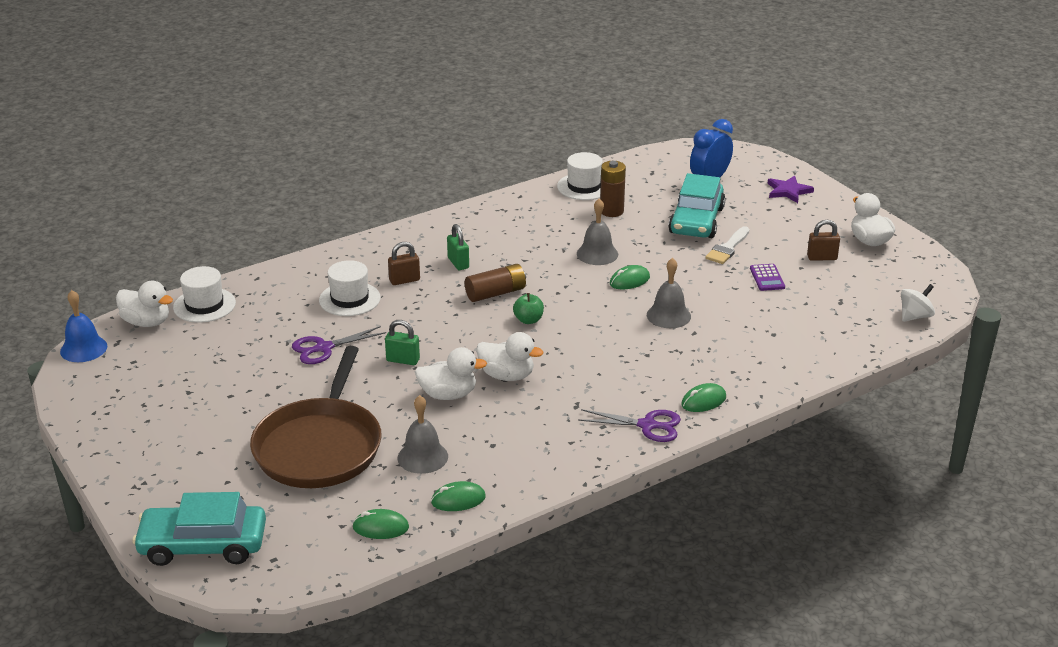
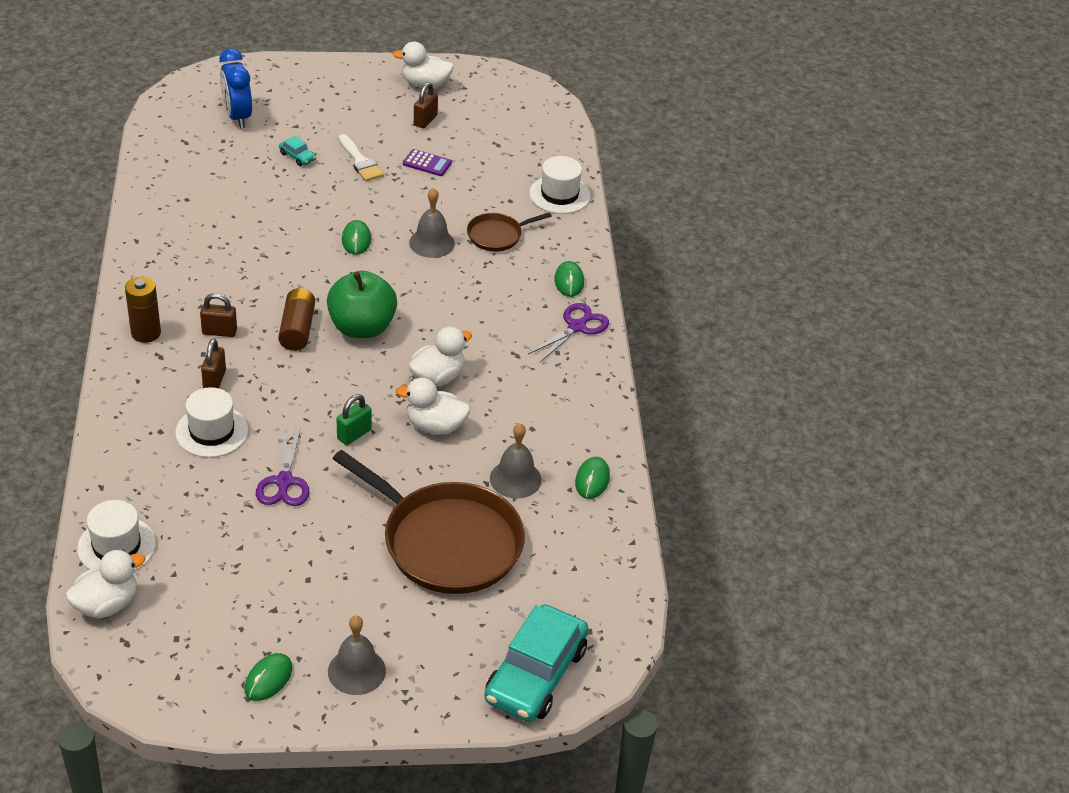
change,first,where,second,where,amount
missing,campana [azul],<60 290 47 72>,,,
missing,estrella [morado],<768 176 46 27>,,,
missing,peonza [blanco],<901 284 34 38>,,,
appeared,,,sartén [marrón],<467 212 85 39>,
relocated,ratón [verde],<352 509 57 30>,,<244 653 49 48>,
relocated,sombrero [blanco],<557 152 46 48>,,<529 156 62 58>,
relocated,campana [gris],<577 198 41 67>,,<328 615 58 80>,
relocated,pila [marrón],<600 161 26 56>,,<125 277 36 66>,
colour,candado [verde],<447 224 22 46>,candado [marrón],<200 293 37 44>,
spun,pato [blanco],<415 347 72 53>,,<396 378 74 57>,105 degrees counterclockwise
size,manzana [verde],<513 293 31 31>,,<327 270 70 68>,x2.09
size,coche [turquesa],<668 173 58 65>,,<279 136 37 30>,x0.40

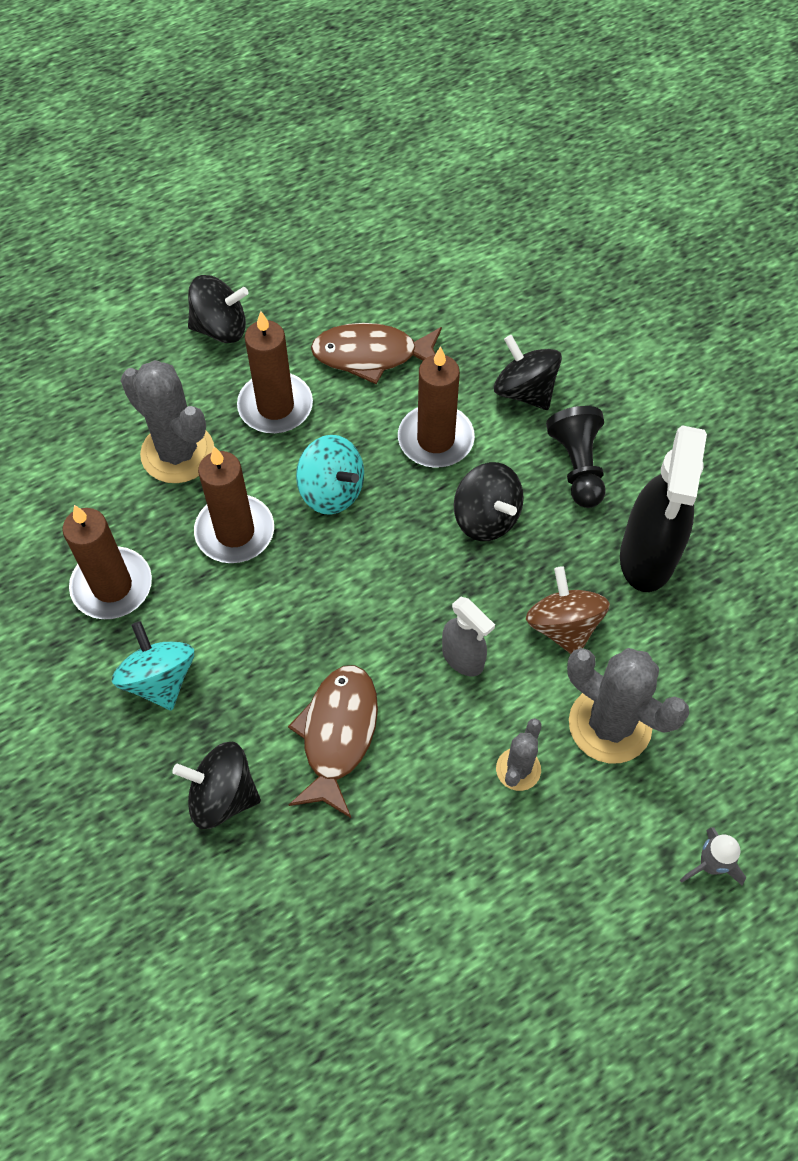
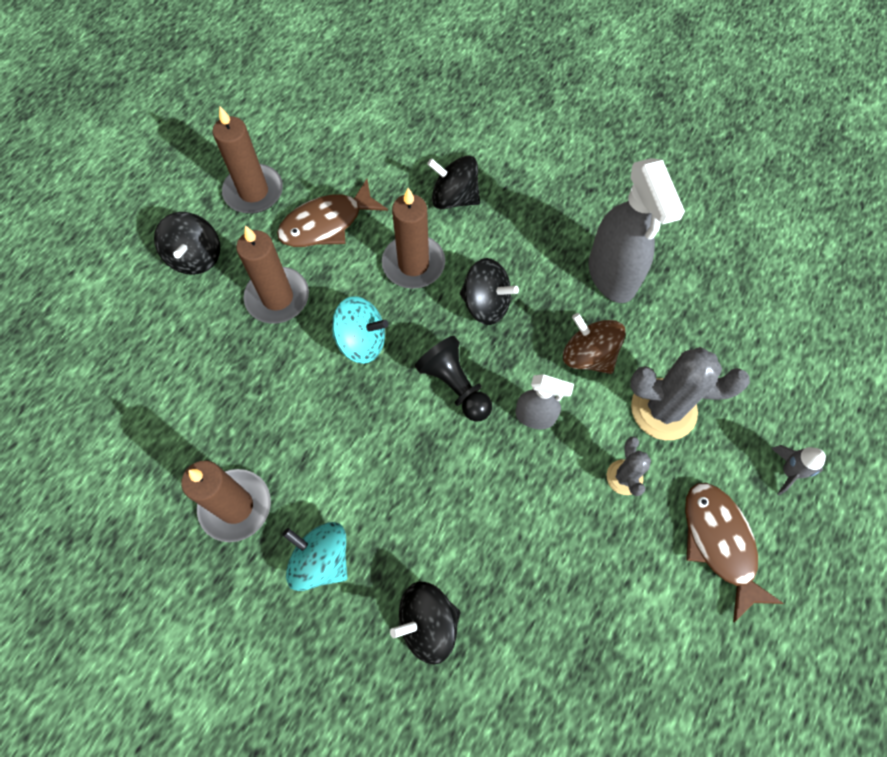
change,first,where,second,where,amount
missing,cactus [gris],<121 360 93 123>,,,
relocated,vela [marrón],<194 446 80 117>,,<212 107 71 107>,
relocated,pez [marrón],<288 665 90 153>,,<685 483 99 139>,
relocated,peón [negro],<546 406 60 102>,,<415 336 77 86>,
colour,pulverizador [negro],<620 425 87 167>,pulverizador [gris],<589 158 96 145>,
spun,peonza [negro],<188 275 61 68>,,<154 212 66 63>,120 degrees clockwise

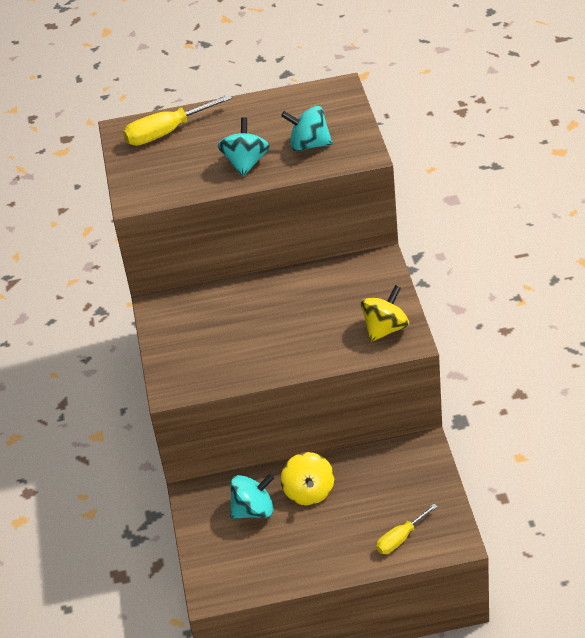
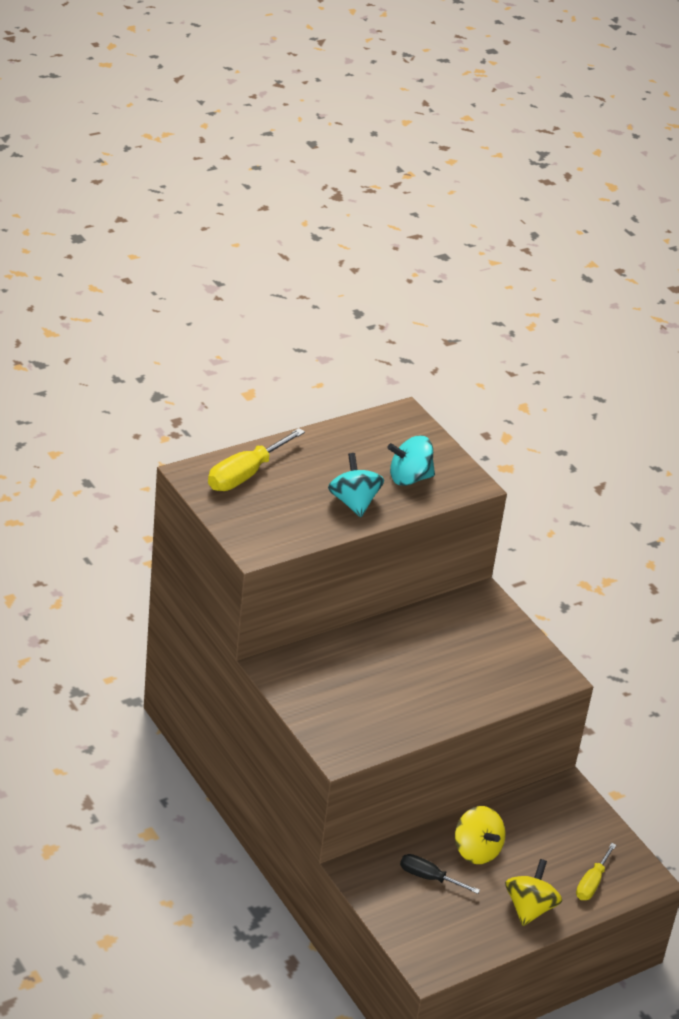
change,first,where,second,where,amount
relocated,peonza [amarillo],<361 285 48 57>,,<505 859 57 67>,
exchanged,peonza [turquesa],<230 474 44 45>,destornillador [negro],<400 854 80 40>,

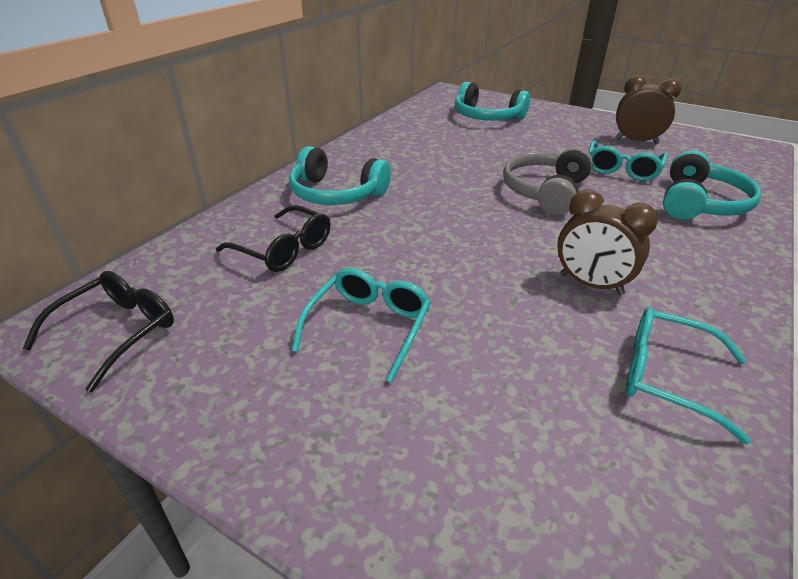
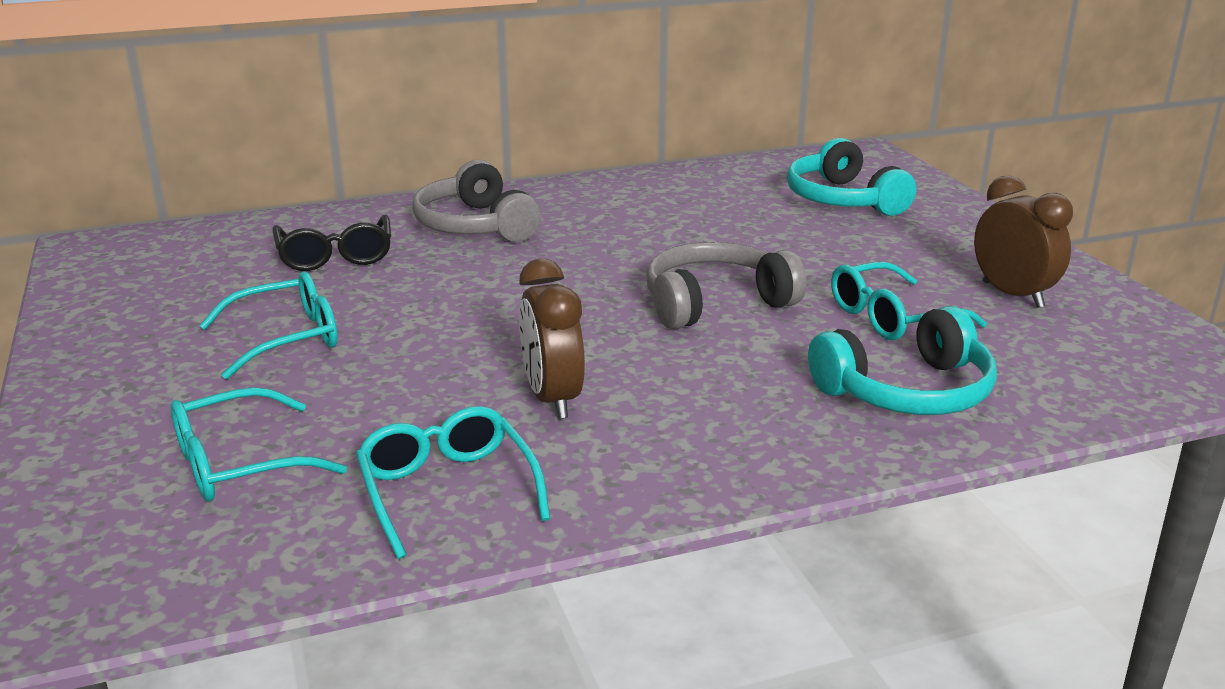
change,first,where,second,where,amount
missing,gafas [negro],<22 271 152 121>,,,
appeared,,,gafas [turquesa],<171 387 176 115>,
colour,auriculares [turquesa],<289 146 102 59>,auriculares [gris],<412 160 130 82>,

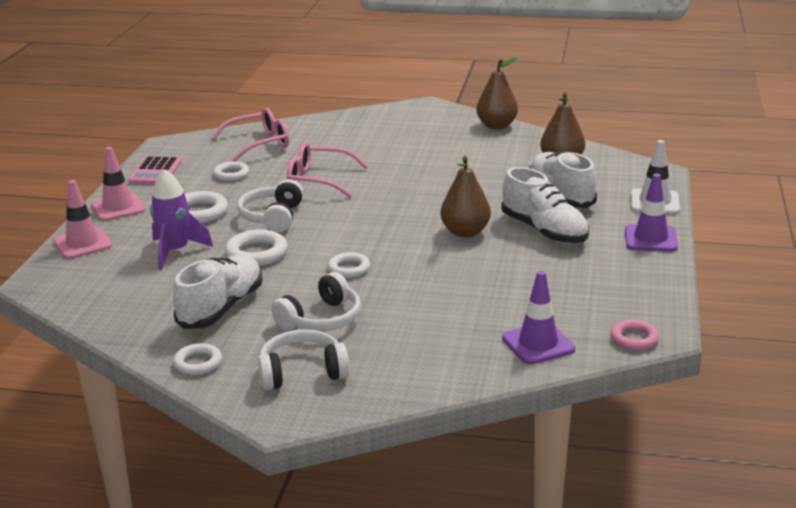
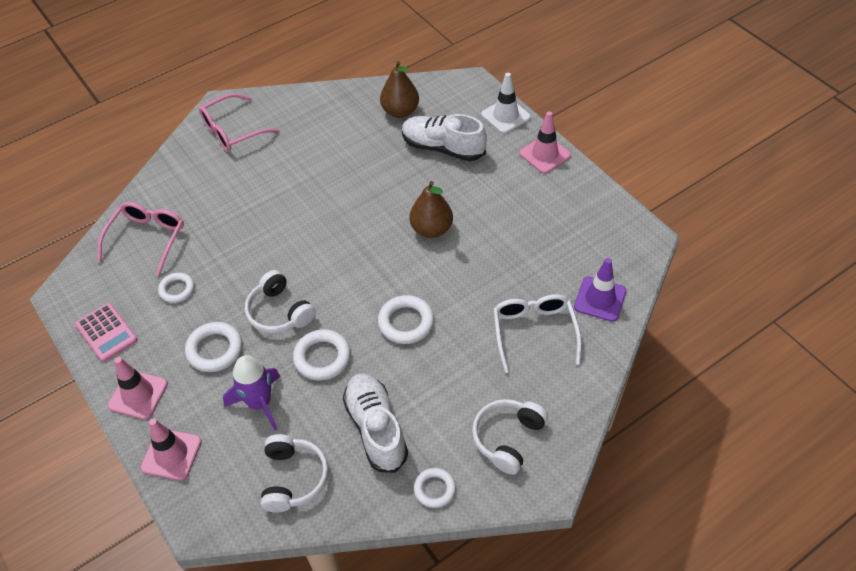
change,first,where,second,where,amount
missing,pera [marrón],<476 57 42 72>,,,
missing,zapato [blanco],<501 167 88 77>,,,
missing,anillo [rosa],<611 319 48 31>,,,
appeared,,,gafas [blanco],<493 294 89 79>,
relocated,auriculares [blanco],<271 272 90 60>,,<260 434 69 78>,
relocated,gafas [rosa],<287 142 81 56>,,<199 93 80 58>,
colour,cono de tráfico [morado],<625 174 53 78>,cono de tráfico [rosa],<519 111 52 63>,
size,anillo [blanco],<328 252 42 26>,,<378 295 56 49>,x1.51

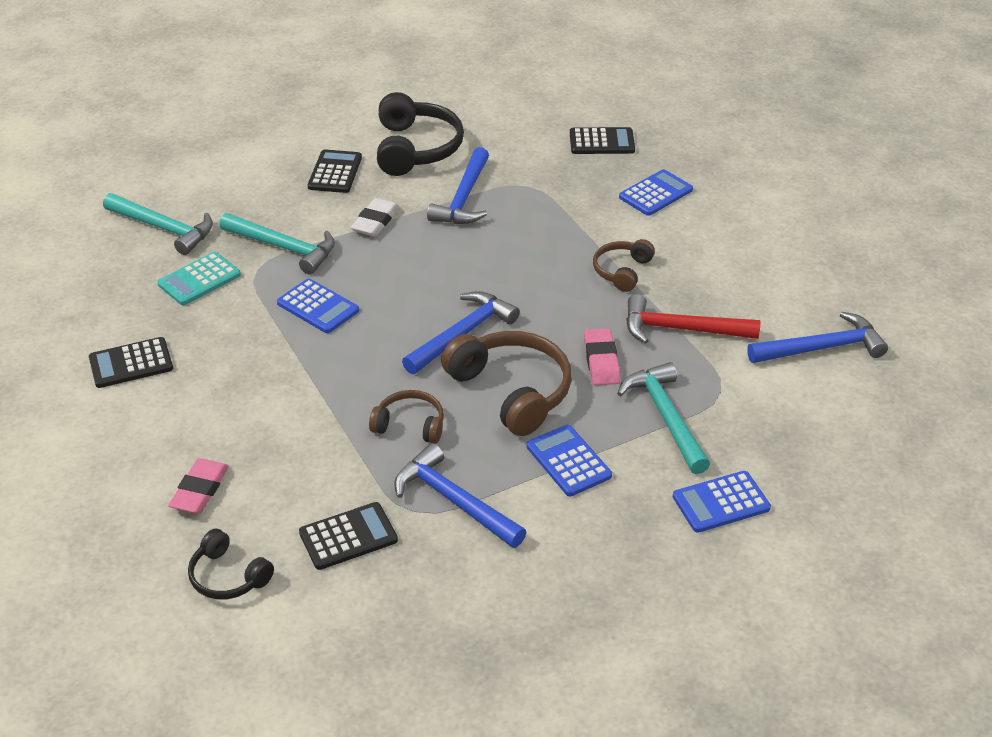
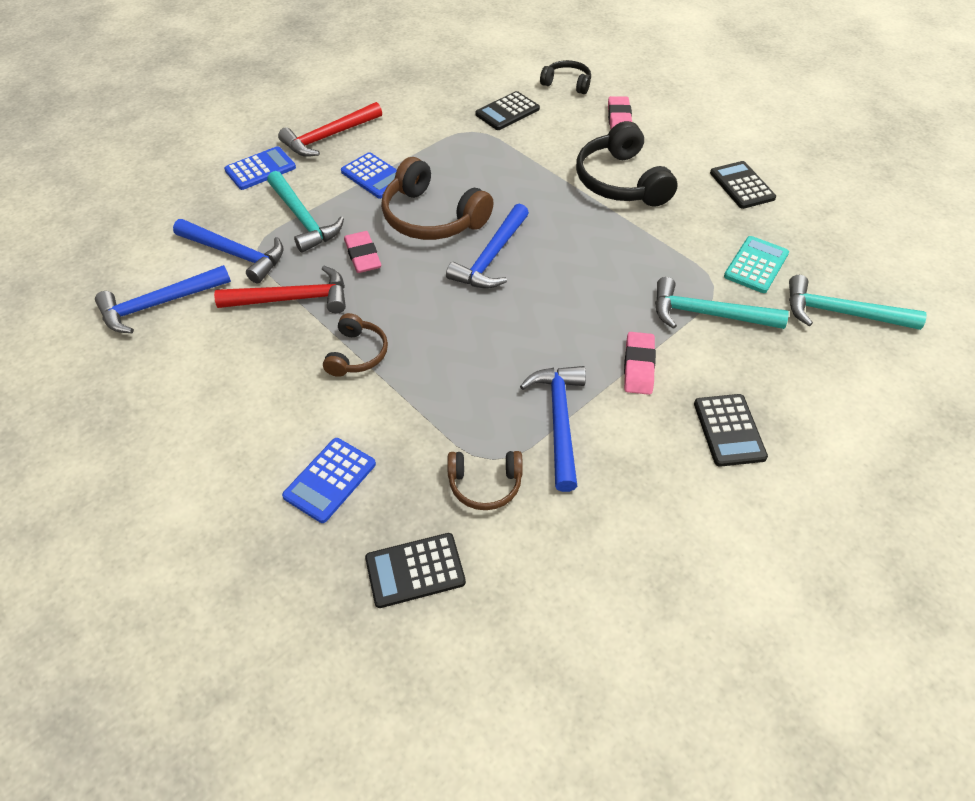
change,first,where,second,where,amount
missing,calculadora [azul],<277 279 82 54>,,,
appeared,,,martillo [rojo],<278 102 104 55>,
relocated,auriculares [marrón],<369 390 75 54>,,<447 451 76 59>,
relocated,auriculares [negro],<377 92 87 84>,,<576 121 101 86>,
relocated,martillo [azul],<394 443 132 105>,,<173 219 111 64>,
colour,goma de borrar [blanco],<351 198 48 38>,goma de borrar [rosa],<624 332 32 63>,
spun,calculadora [negro],<89 337 84 51>,,<710 161 66 48>,75 degrees counterclockwise

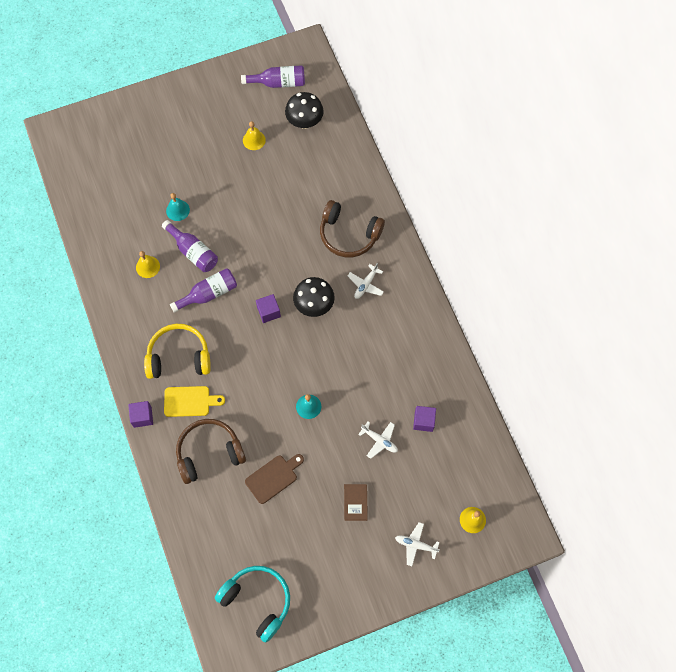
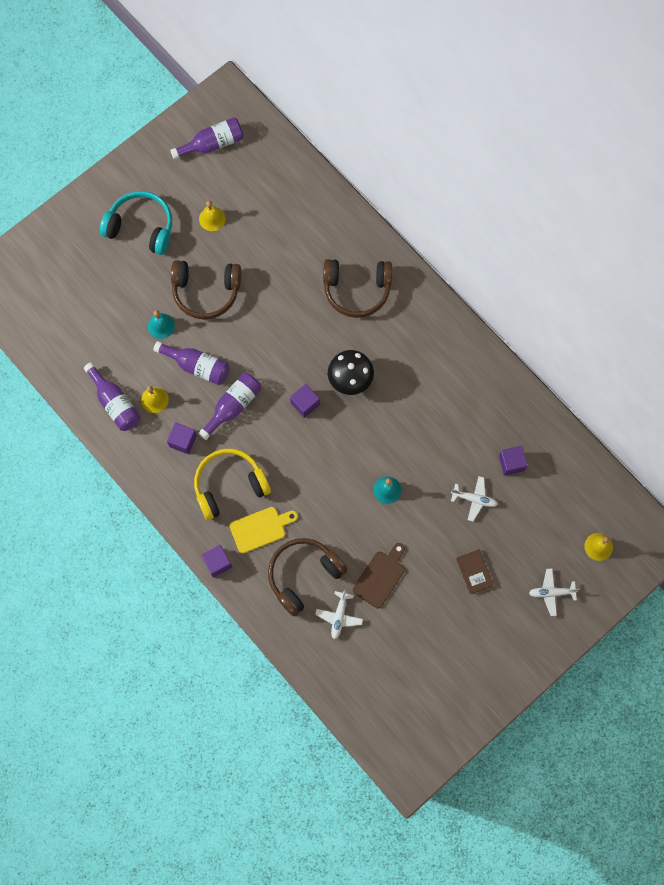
change,first,where,second,where,amount
missing,seta [negro],<285 92 39 37>,,,
appeared,,,botella [morado],<84 362 57 69>,
appeared,,,cubo [morado],<167 422 30 32>,
appeared,,,auriculares [marrón],<171 260 70 59>,
relocated,auriculares [turquesa],<215 566 75 77>,,<100 191 72 64>,
relocated,avión [blanco],<348 263 36 36>,,<315 590 48 49>,

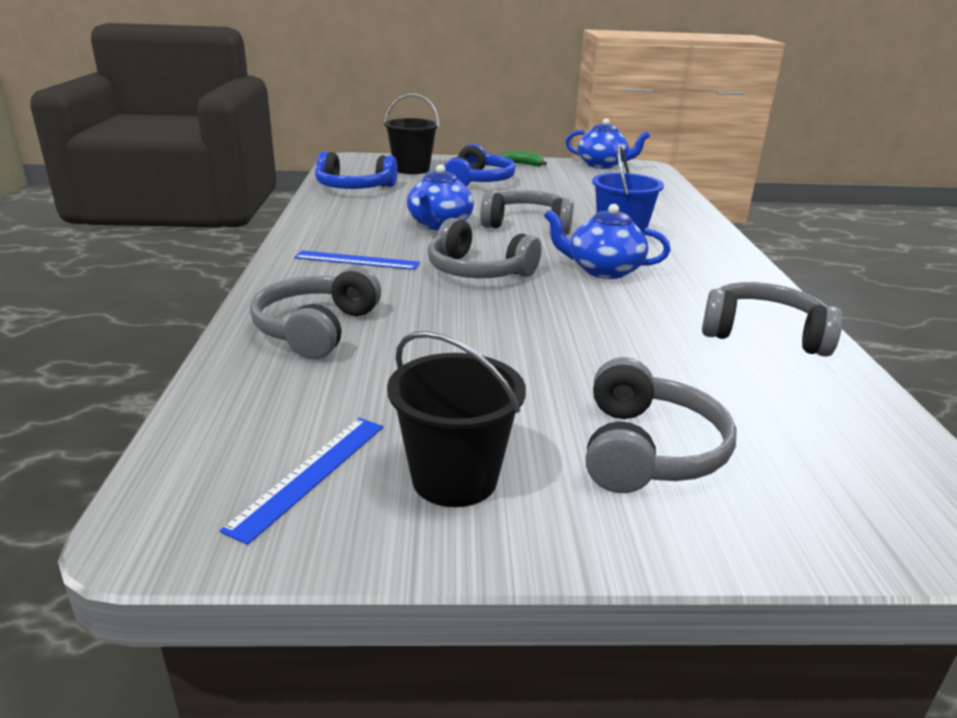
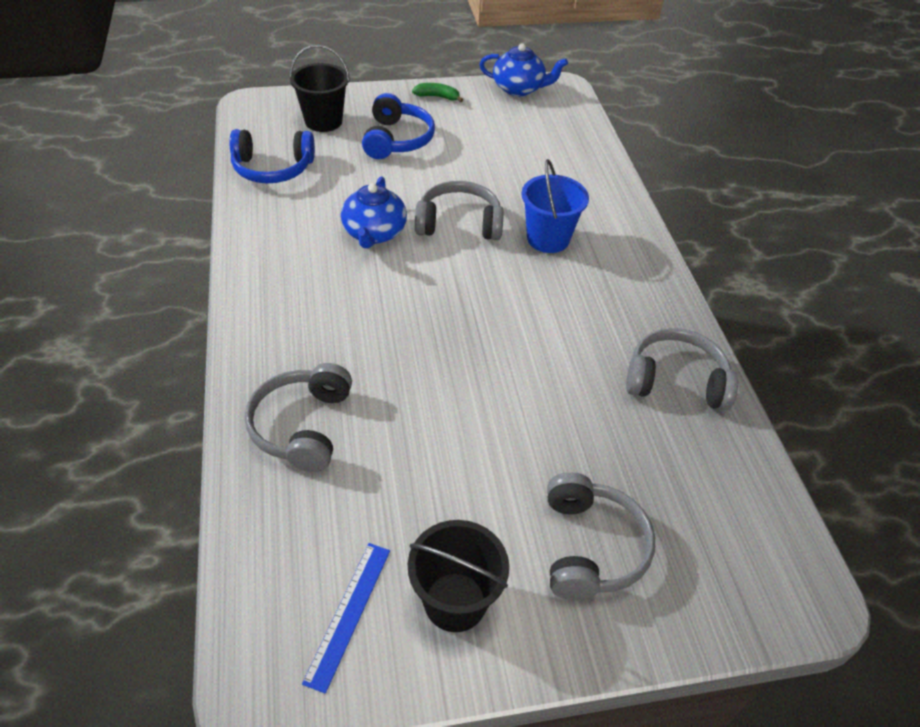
change,first,where,second,where,amount
missing,regla [azul],<294 251 126 19>,,,
missing,auriculares [gris],<428 218 113 60>,,,
missing,tetera [azul],<544 204 126 75>,,,

